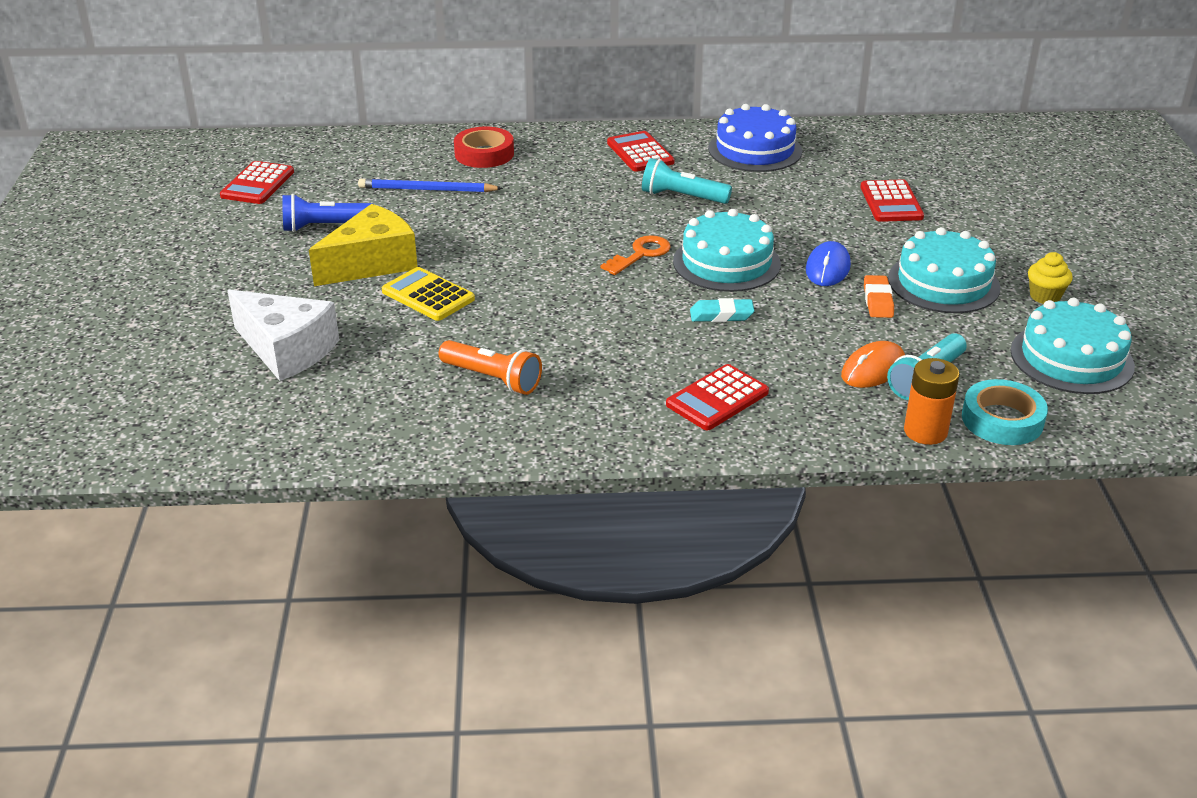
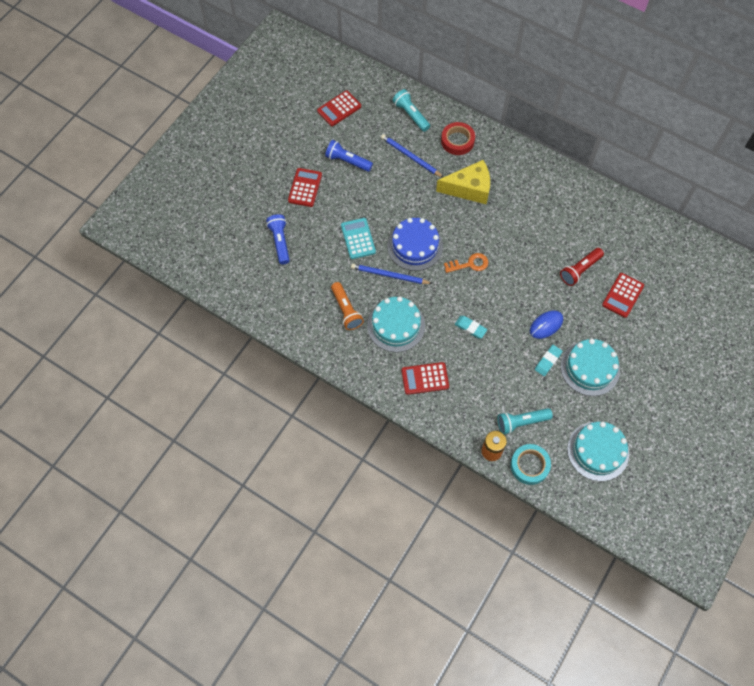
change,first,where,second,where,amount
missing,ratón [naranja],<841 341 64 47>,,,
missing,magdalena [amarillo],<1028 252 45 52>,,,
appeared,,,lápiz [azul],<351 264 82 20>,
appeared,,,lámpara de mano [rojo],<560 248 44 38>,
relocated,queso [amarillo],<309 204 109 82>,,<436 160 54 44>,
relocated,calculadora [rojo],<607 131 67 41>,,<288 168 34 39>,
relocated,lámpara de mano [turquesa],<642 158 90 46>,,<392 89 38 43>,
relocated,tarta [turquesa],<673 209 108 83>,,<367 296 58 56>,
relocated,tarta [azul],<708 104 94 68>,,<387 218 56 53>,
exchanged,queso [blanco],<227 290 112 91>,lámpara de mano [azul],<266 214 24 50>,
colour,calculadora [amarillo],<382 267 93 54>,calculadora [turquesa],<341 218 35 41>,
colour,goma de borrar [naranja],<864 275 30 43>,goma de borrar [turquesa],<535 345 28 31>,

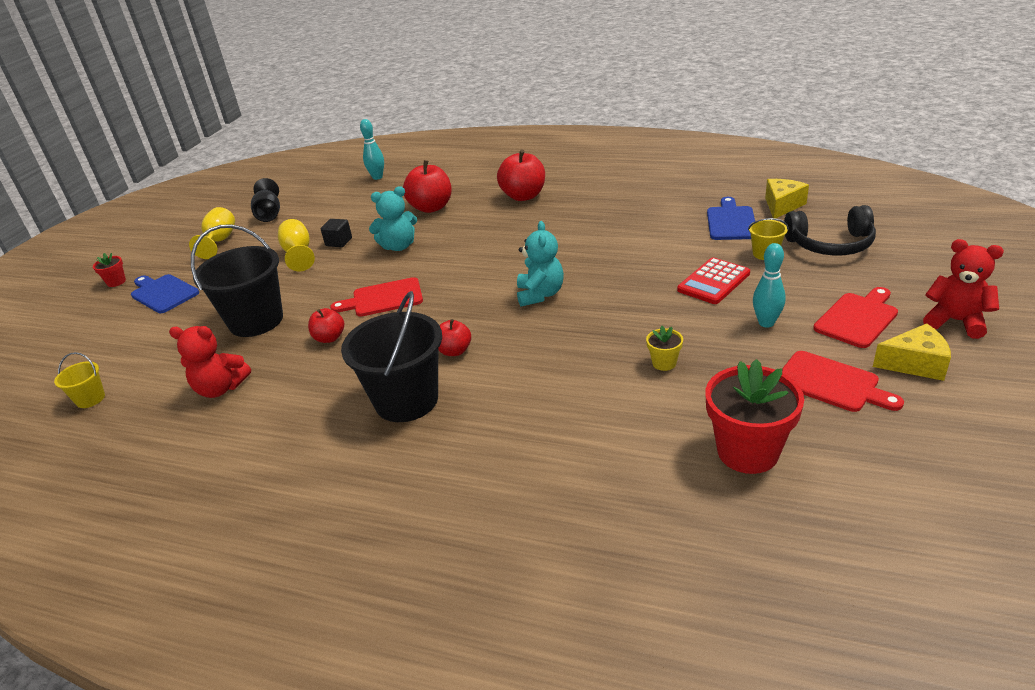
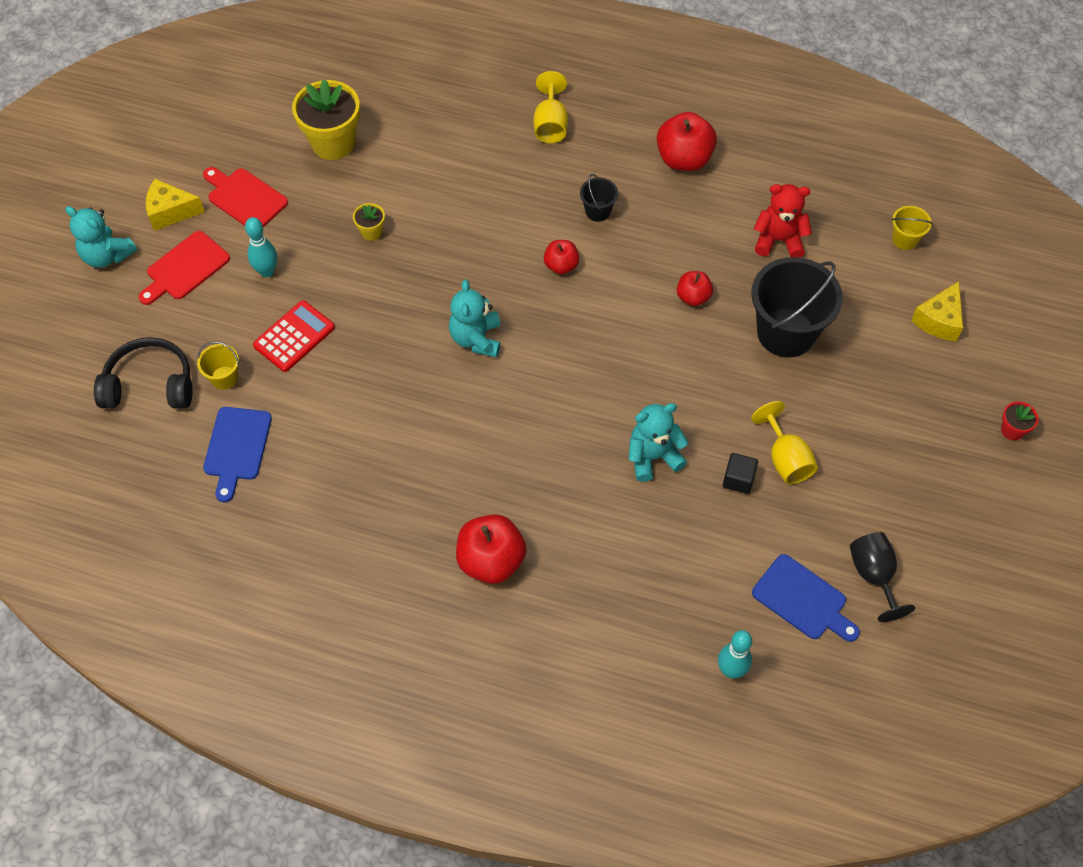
change,first,where,second,where,amount
missing,tabla de cortar [rojo],<330 277 93 40>,,,
relocated,tabla de cortar [azul],<131 274 68 39>,,<752 554 108 88>,
relocated,copa [amarillo],<189 207 46 52>,,<534 71 34 72>,
relocated,manzana [rojo],<403 160 49 53>,,<657 112 60 59>,
relocated,queso [amarillo],<765 179 44 40>,,<911 281 52 60>,
colour,maceta [rojo],<705 359 99 115>,maceta [amarillo],<292 79 68 81>,
colour,osito [rojo],<923 239 81 100>,osito [turquesa],<65 206 72 62>,
size,balde [negro],<341 291 101 131>,,<580 174 38 48>,x0.46

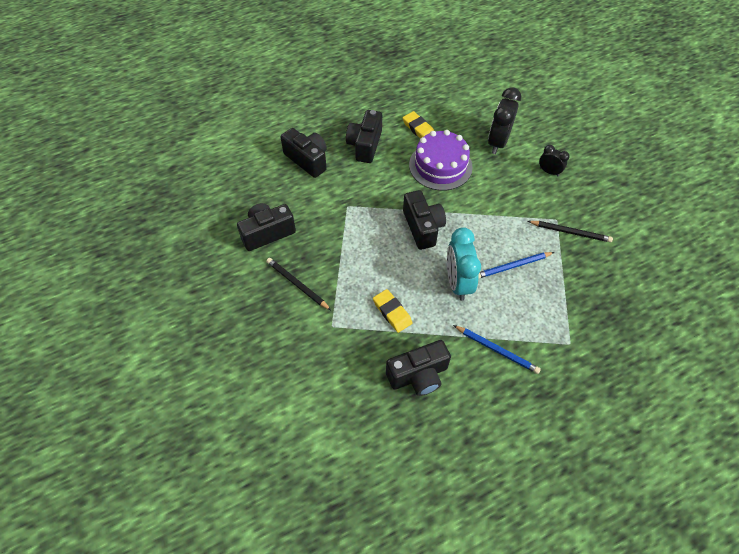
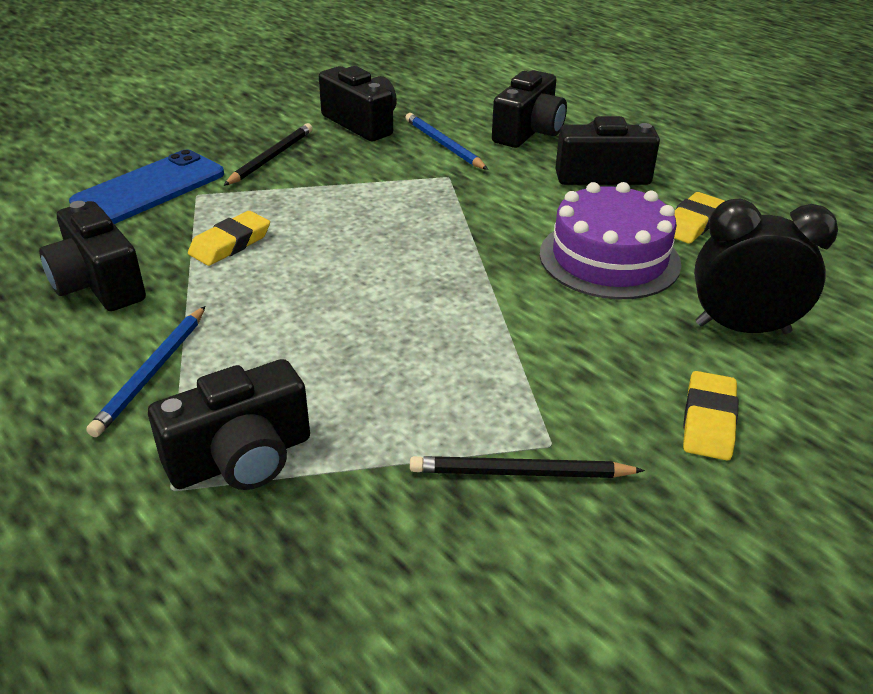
change,first,where,second,where,amount
missing,despertador [turquesa],<447 227 34 74>,,,
appeared,,,móvil [azul],<69 149 155 75>,
relocated,cámara [negro],<403 190 43 60>,,<148 359 162 131>,
relocated,lápiz [azul],<478 252 76 27>,,<405 113 83 57>,
exchanged,despertador [negro],<539 145 31 31>,goma de borrar [amarillo],<683 371 55 89>,
spun,lápiz [negro],<528 221 85 22>,,<410 456 235 22>,90 degrees clockwise

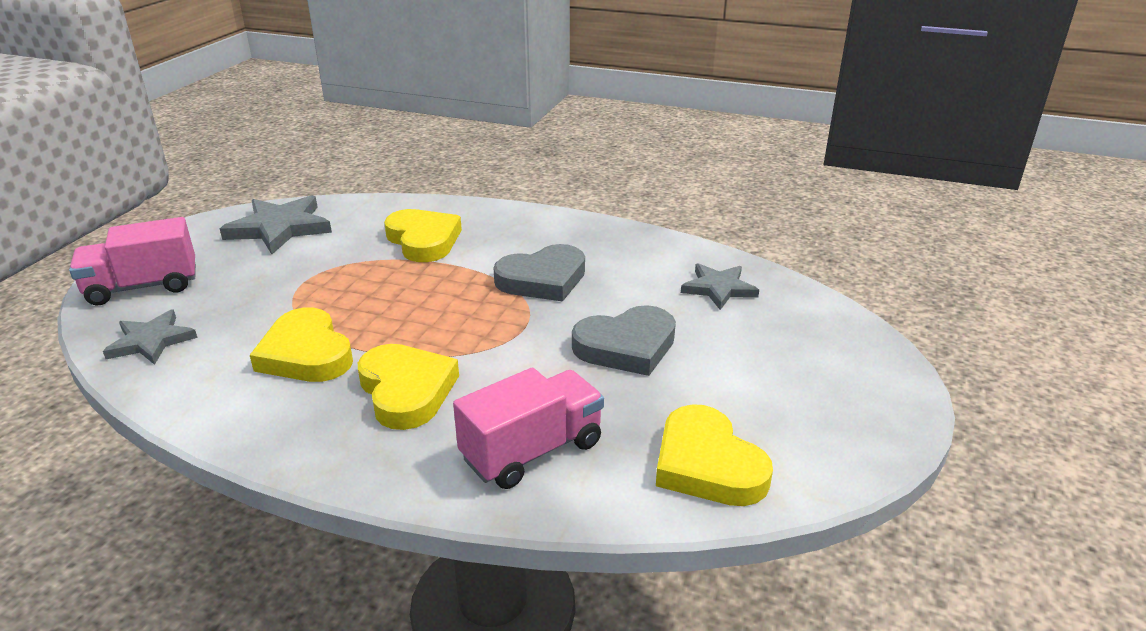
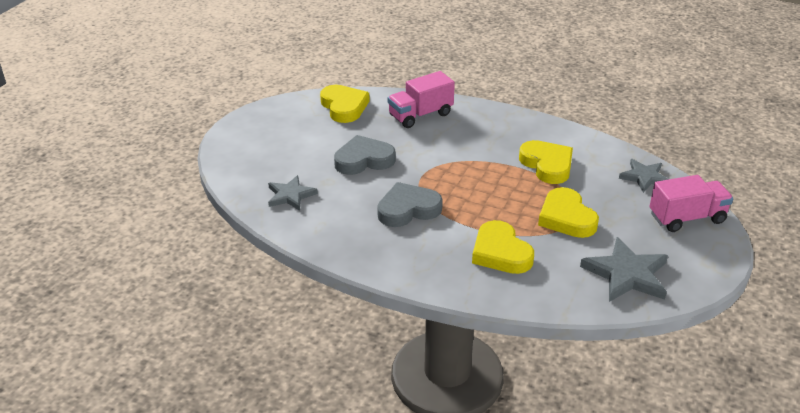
change,first,where,second,where,amount
relocated,corazón [amarillo],<358 344 101 86>,,<538 187 61 51>,

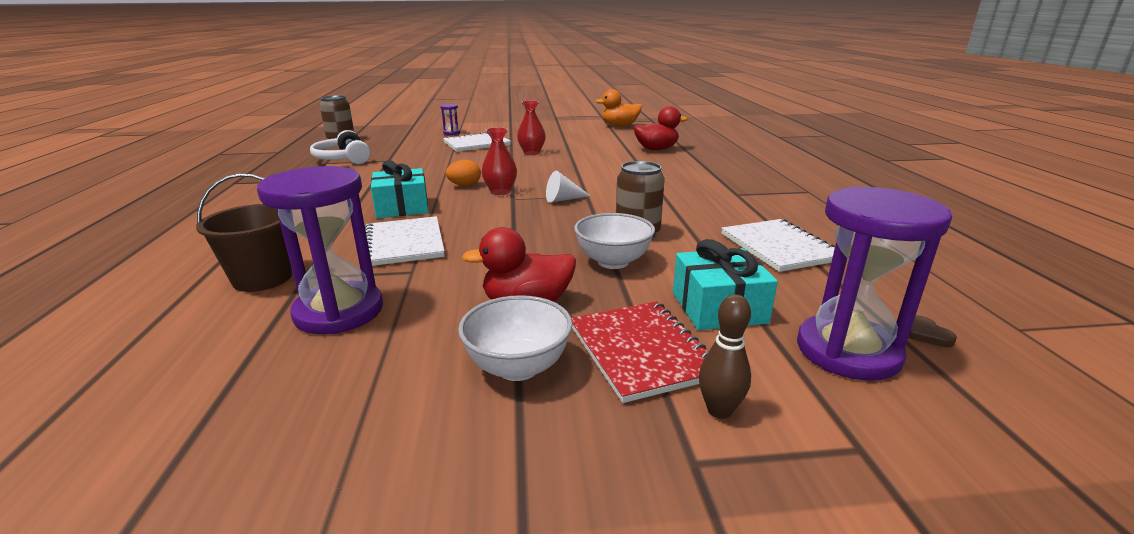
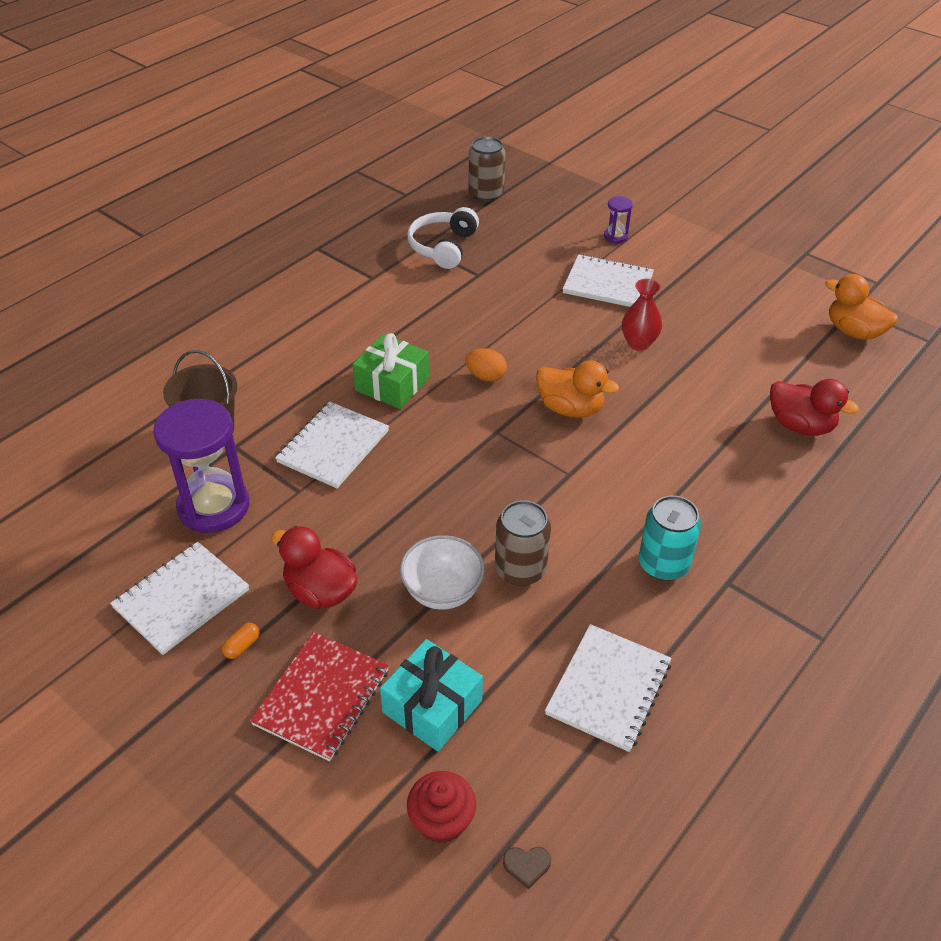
change,first,where,second,where,amount
missing,florero [rojo],<482 127 35 68>,,,
missing,cono [blanco],<546 171 45 32>,,,
missing,bolo [marrón],<699 294 52 125>,,,
appeared,,,cuaderno [blanco],<110 542 139 113>,
appeared,,,pato [naranja],<536 360 83 58>,
appeared,,,lata [turquesa],<639 495 62 86>,
exchanged,cuenco [blanco],<458 295 115 86>,cápsula [naranja],<222 623 38 36>,
exchanged,reloj de arena [morado],<797 186 155 195>,magdalena [rojo],<407 771 69 73>,
colour,regalo [turquesa],<371 160 58 58>,regalo [verde],<352 333 77 76>,
spun,corazón [marrón],<909 315 48 32>,,<503 847 48 42>,120 degrees counterclockwise

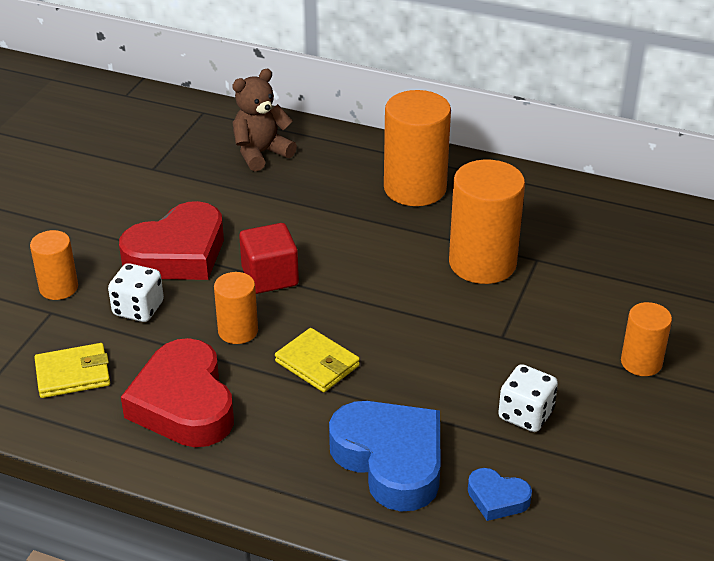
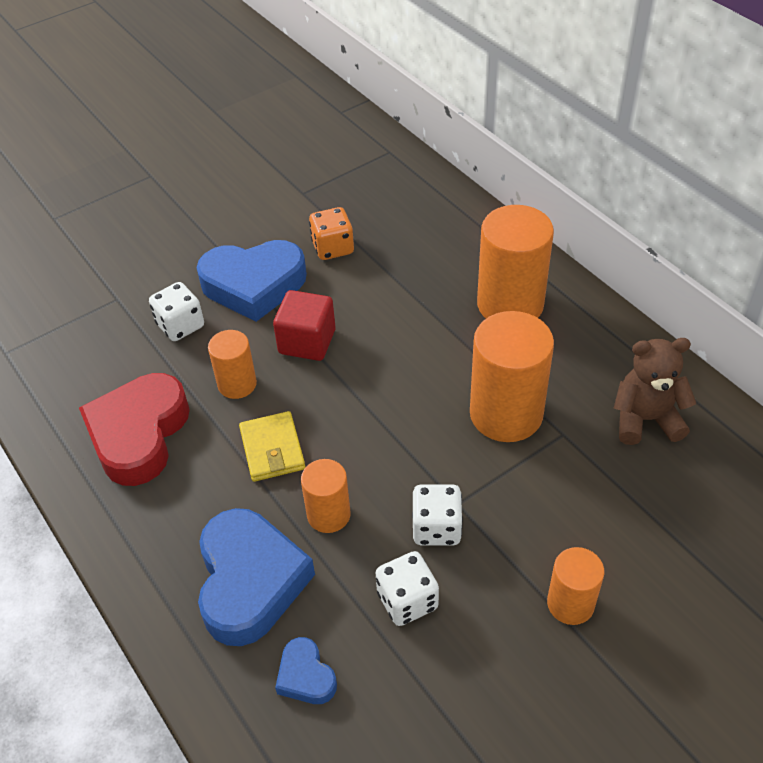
change,first,where,second,where,amount
missing,cartera [amarillo],<34 343 76 55>,,,
appeared,,,dado [naranja],<309 207 45 53>,
appeared,,,dado [blanco],<412 484 51 62>,
relocated,cilindro [naranja],<30 230 48 70>,,<301 459 50 74>,
relocated,osito [marrón],<232 69 65 102>,,<614 338 82 107>,
colour,corazón [rojo],<119 201 105 79>,corazón [azul],<197 240 110 82>,

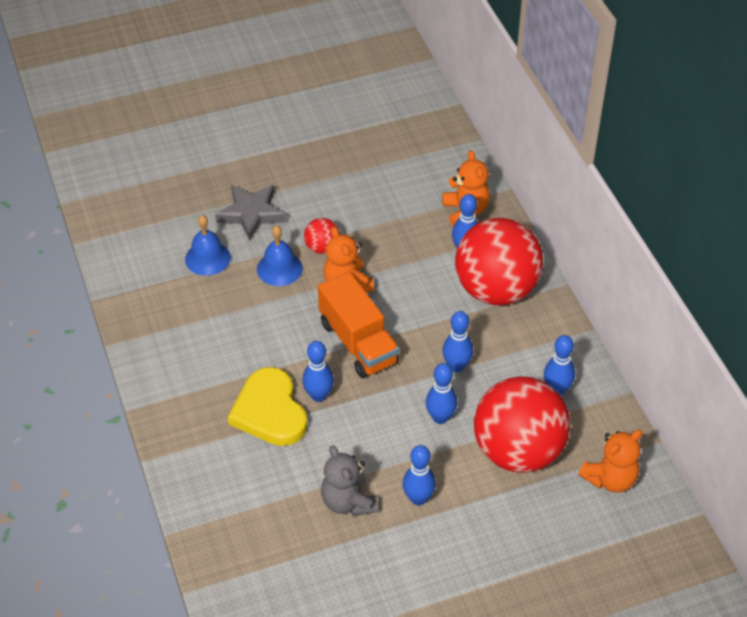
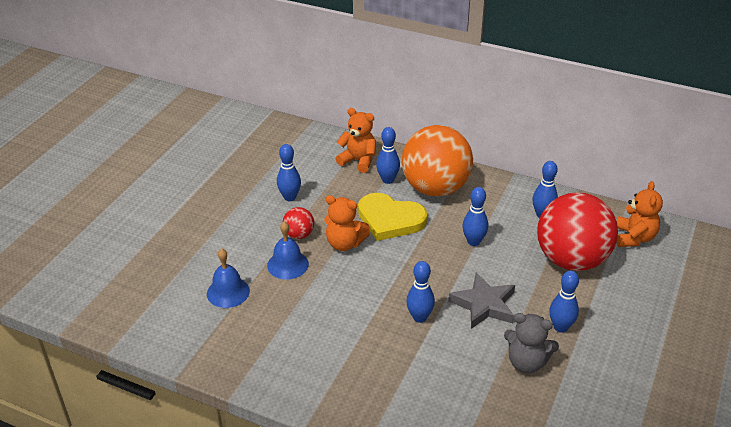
change,first,where,second,where,amount
missing,camión [naranja],<318 272 81 107>,,,
relocated,estrella [gris],<215 185 71 56>,,<448 273 67 56>,
relocated,corazón [amarillo],<228 367 79 79>,,<358 193 69 48>,
relocated,bolo [azul],<426 363 31 61>,,<277 144 24 57>,
colour,pelota [rojo],<455 218 88 87>,pelota [naranja],<402 125 71 71>,

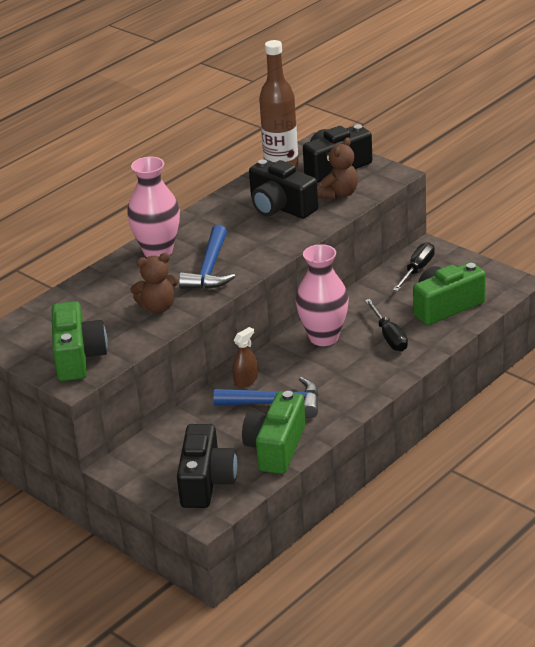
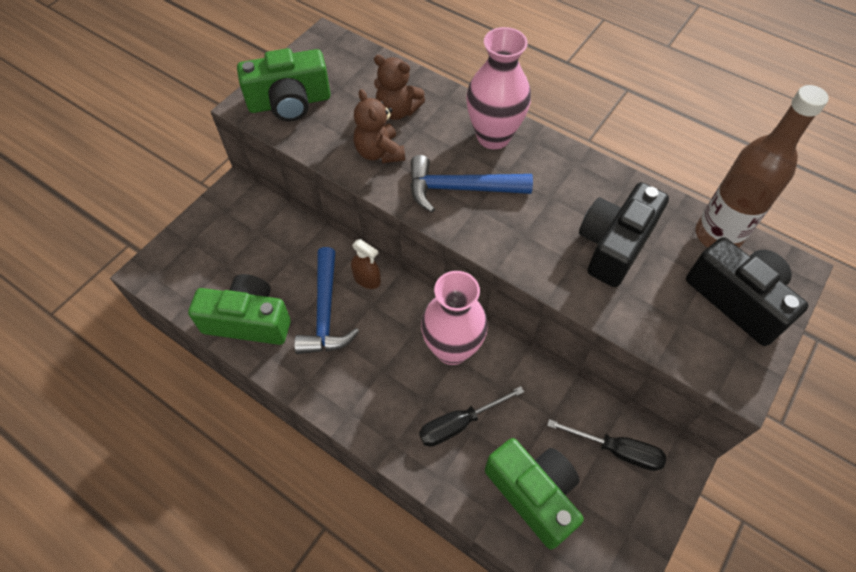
change,first,where,second,where,amount
missing,cámara [negro],<177 424 60 84>,,,
relocated,osito [marrón],<317 137 41 62>,,<374 55 51 65>,

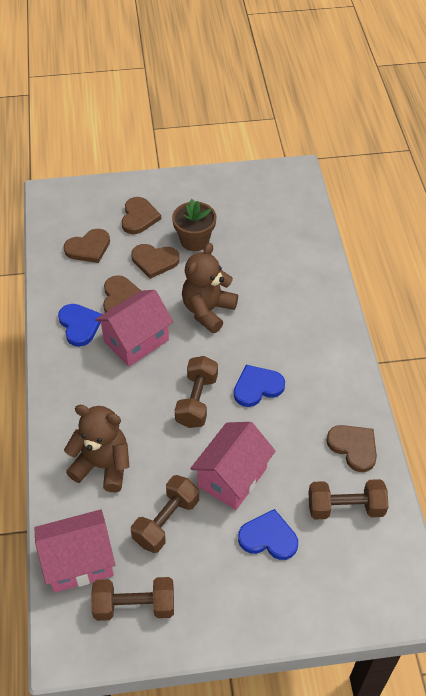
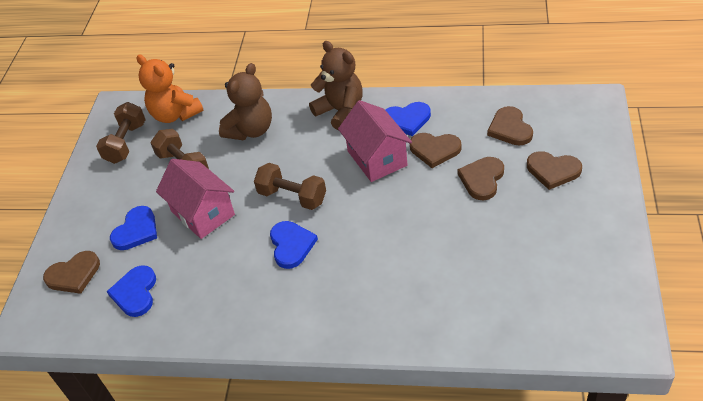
change,first,where,second,where,amount
missing,maceta [marrón],<172 199 44 52>,,,
relocated,osito [marrón],<182 243 56 90>,,<309 41 54 89>,
relocated,corazón [marrón],<326 425 51 47>,,<43 251 57 43>,
exchanged,casa [rosa],<35 509 80 83>,osito [naranja],<137 54 67 69>,
exchanged,mancuerna [marrón],<308 479 80 40>,corazón [azul],<106 265 50 52>,

